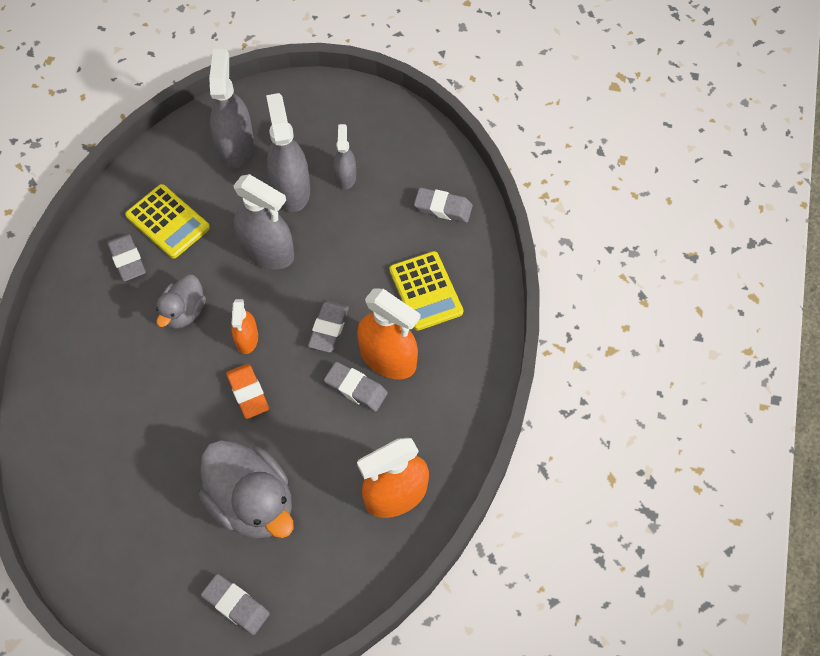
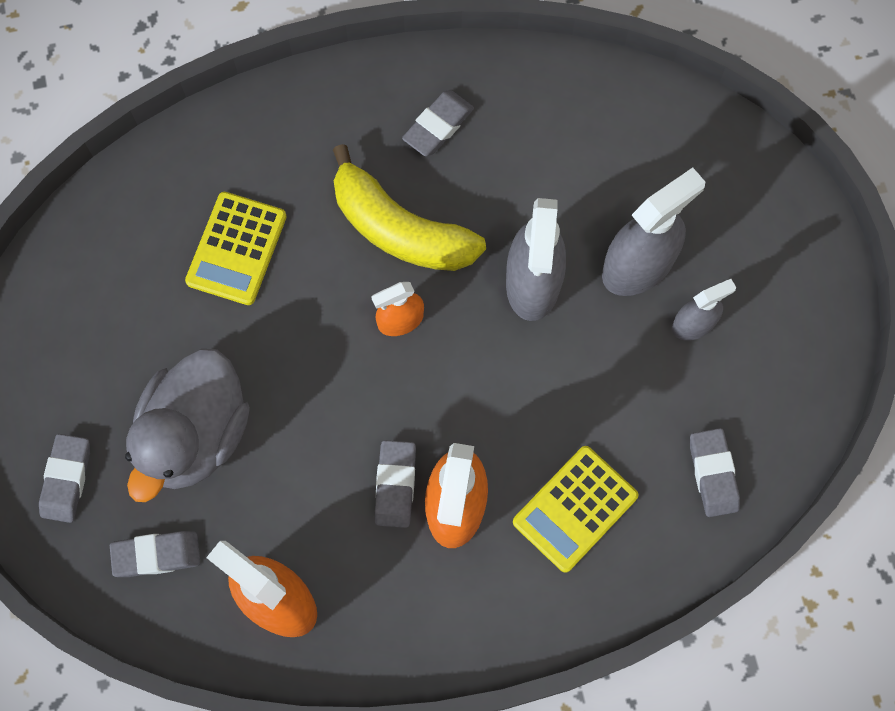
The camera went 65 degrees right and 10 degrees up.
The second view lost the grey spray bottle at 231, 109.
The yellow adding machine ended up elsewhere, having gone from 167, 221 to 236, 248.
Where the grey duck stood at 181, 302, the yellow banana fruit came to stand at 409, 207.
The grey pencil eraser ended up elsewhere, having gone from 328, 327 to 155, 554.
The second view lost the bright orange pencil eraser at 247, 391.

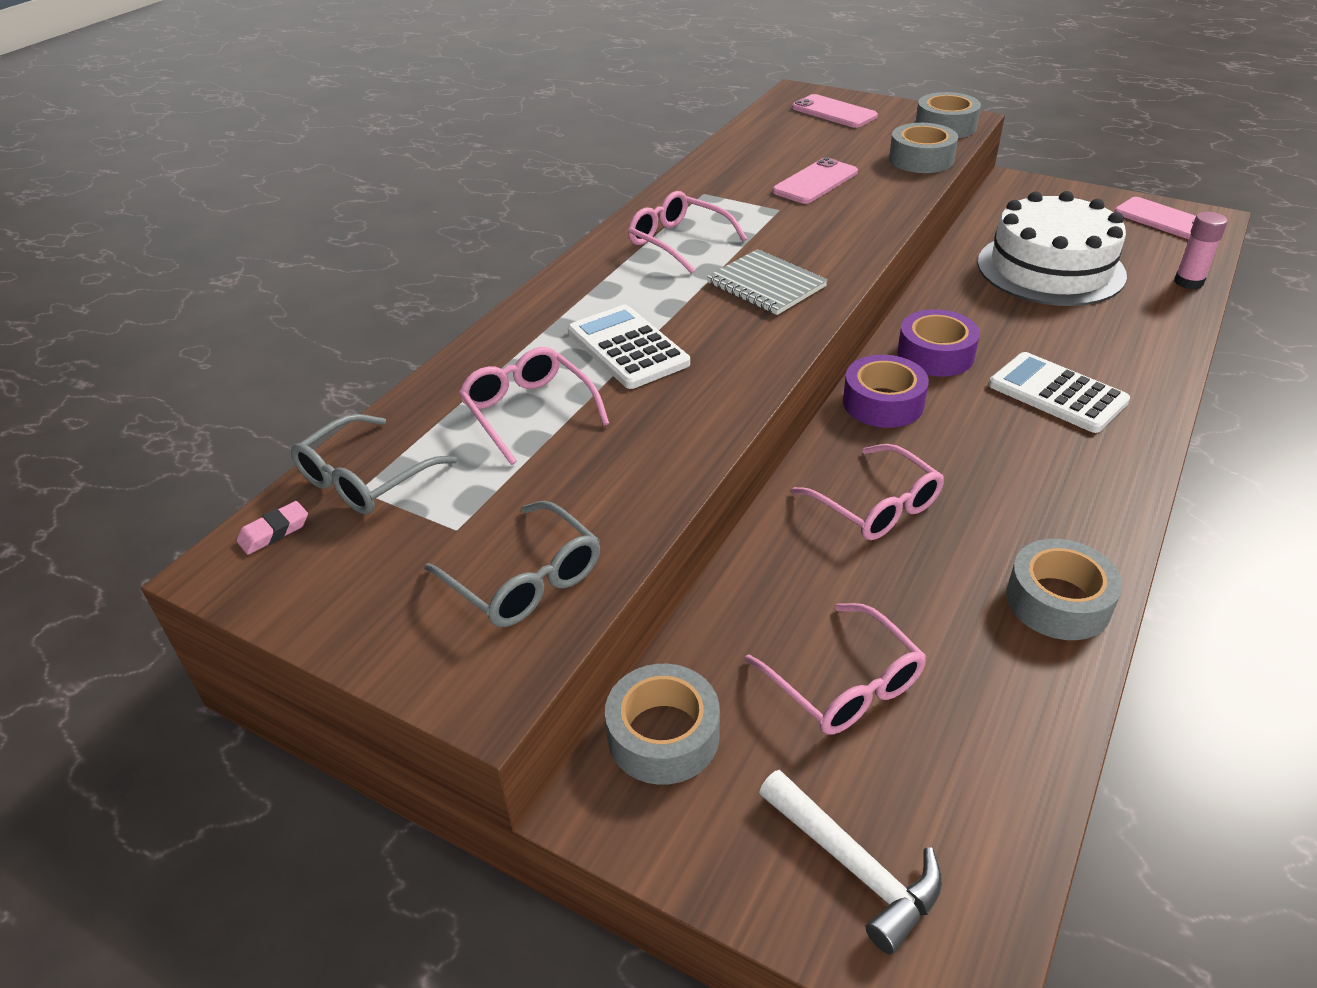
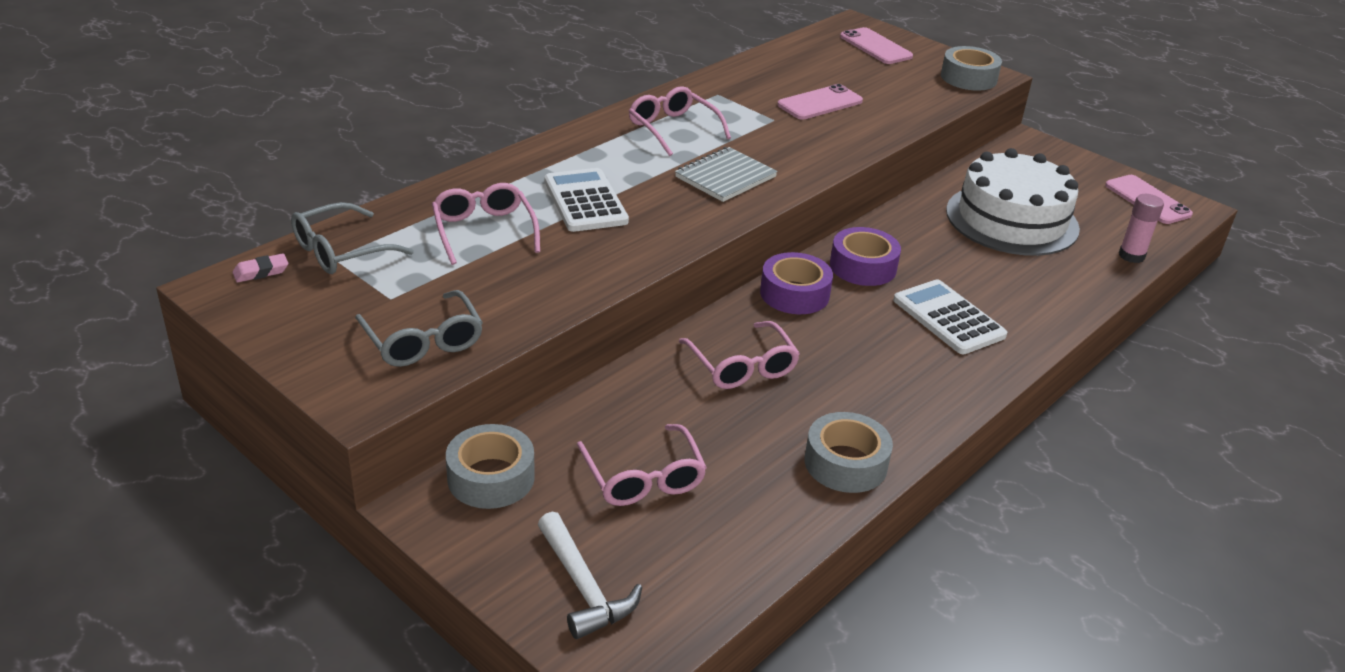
The camera went 10 degrees right and 5 degrees down.
The second view lost the grey tape at 923, 148.
The grey notepad at 767, 282 ended up facing another way, 75 degrees clockwise from before.

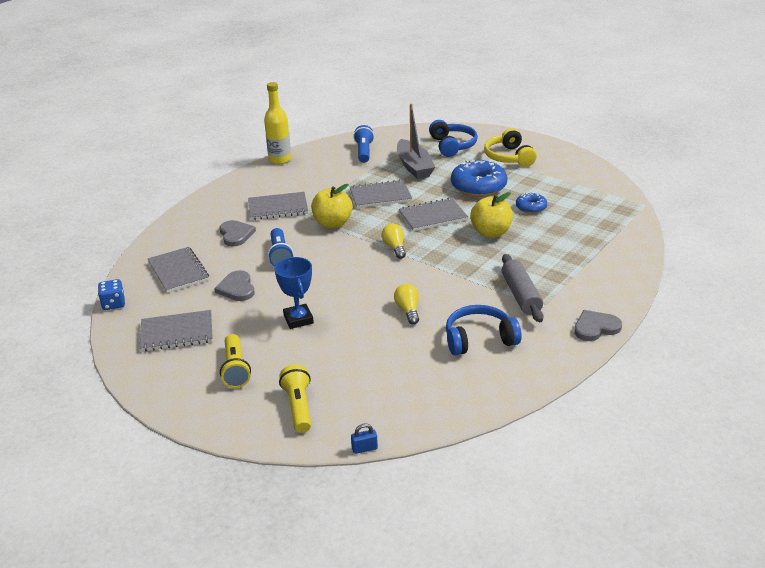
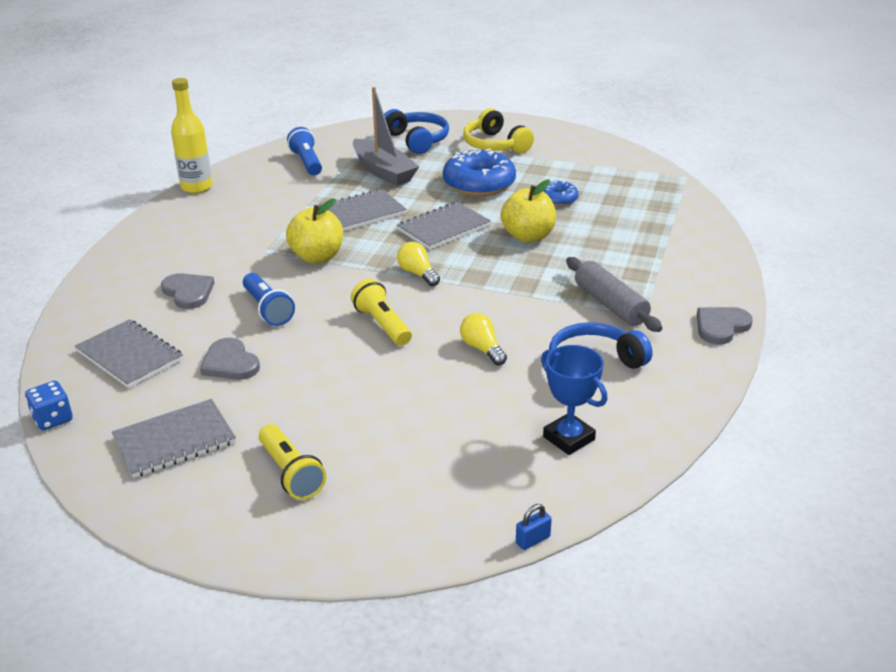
The camera went 20 degrees left and 0 degrees up.
The second view lost the grey notepad at 278, 206.
The royal blue award cup ended up elsewhere, having gone from 294, 293 to 574, 400.
The yellow pocket torch ended up elsewhere, having gone from 295, 398 to 381, 312.

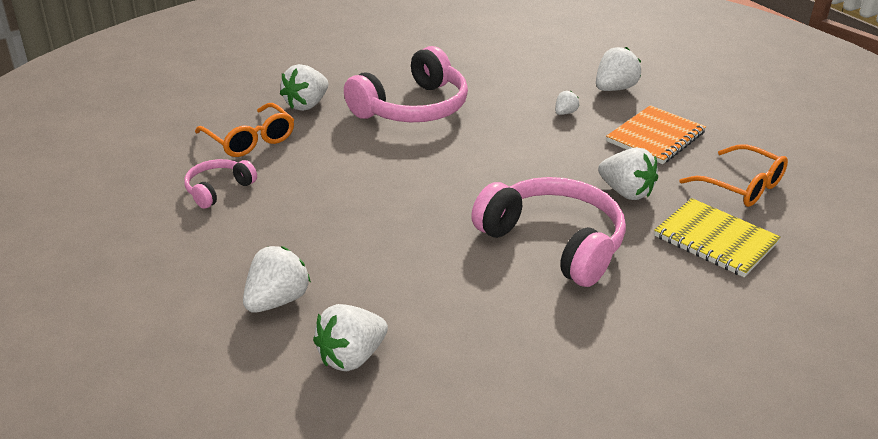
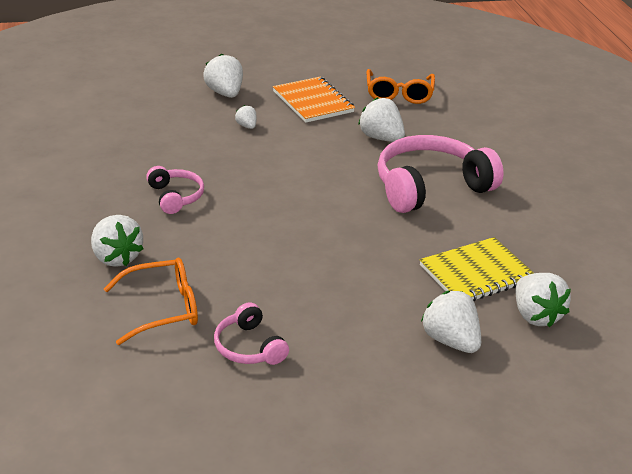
The camera went 70 degrees left and 0 degrees up.
The size of the rosy headphones at 406, 84 changed by a factor of 0.50.
The bright orange eyeglasses at 734, 175 ended up facing another way, 120 degrees clockwise from before.
The snow-white berry at 628, 173 ended up facing another way, 105 degrees counterclockwise from before.
The yellow notepad ended up elsewhere, having gone from 717, 237 to 477, 269.

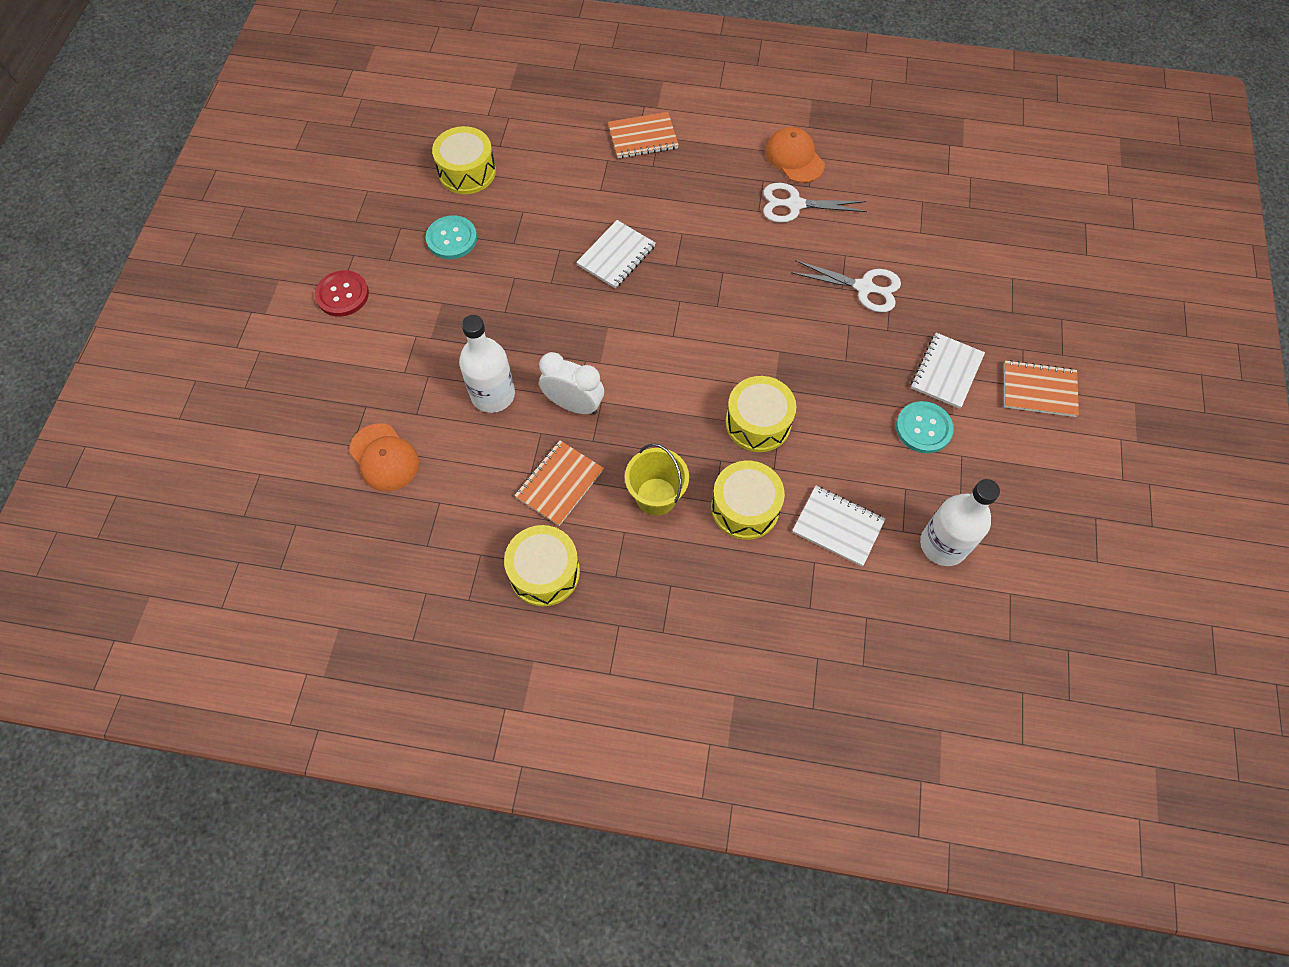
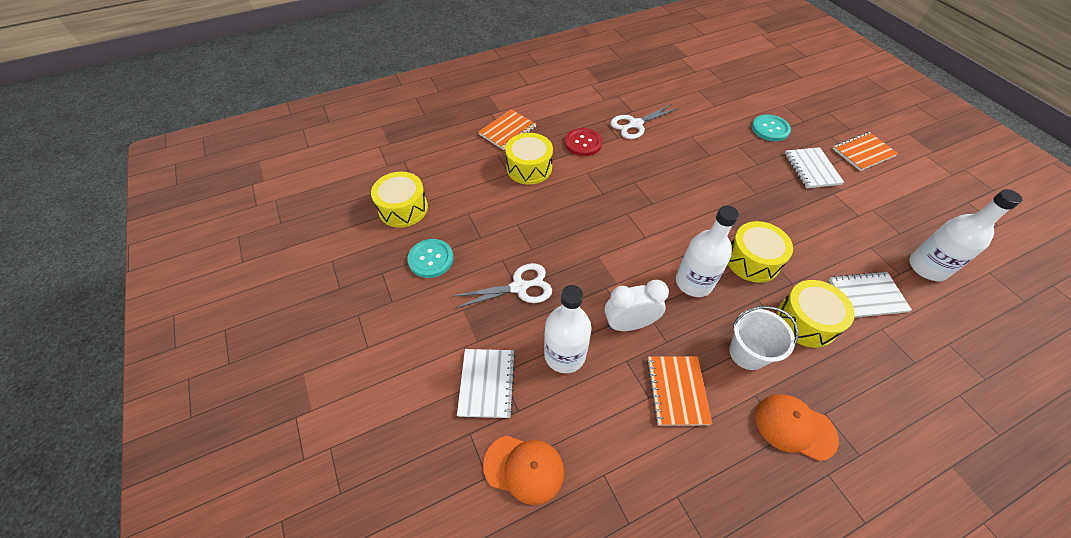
The camera went 35 degrees left and 10 degrees down.
The bright orange baseball cap ended up elsewhere, having gone from 795, 155 to 797, 427.
The snow-white notepad ended up elsewhere, having gone from 615, 254 to 486, 383.
The snow-white shears ended up elsewhere, having gone from 846, 286 to 502, 285.
The red button ended up elsewhere, having gone from 342, 293 to 583, 142.
The aqua button ended up elsewhere, having gone from 925, 427 to 771, 127.
What was the yellow pail at 657, 479 turned into the snow-white pail at 763, 338.
The yellow drum ended up elsewhere, having gone from 542, 565 to 529, 159.
The second view gained the snow-white bottle at 707, 251.

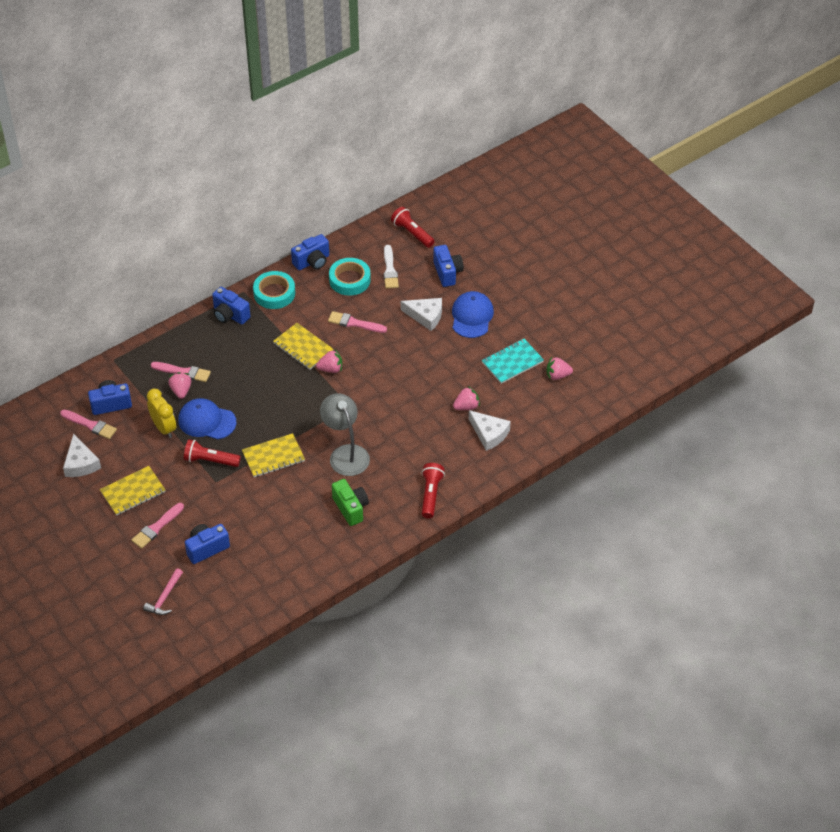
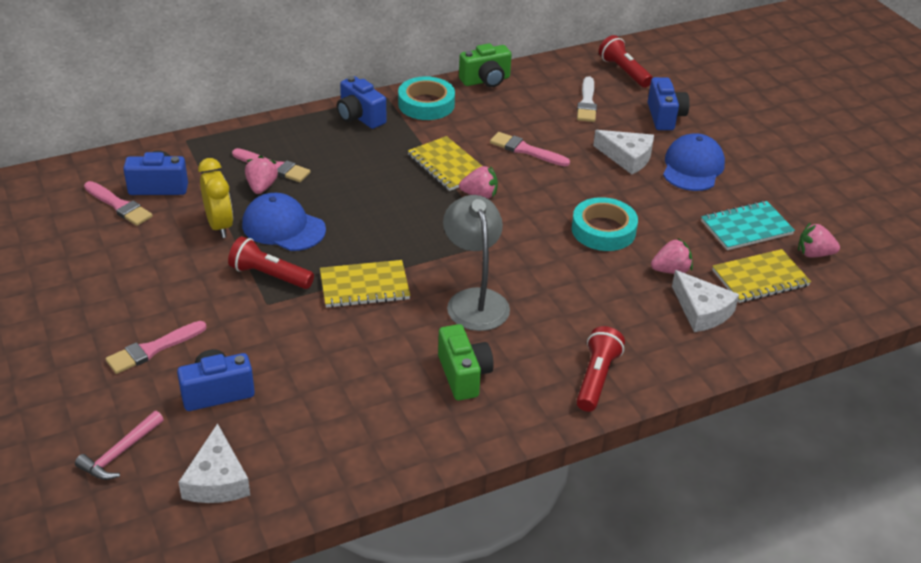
The camera went 10 degrees right and 10 degrees down.
What was the royal blue compact camera at 310, 252 turned into the leaf-green compact camera at 485, 65.
The aqua tape ended up elsewhere, having gone from 350, 277 to 605, 224.
The snow-white cheese wedge ended up elsewhere, having gone from 82, 455 to 214, 463.
The yellow notepad ended up elsewhere, having gone from 132, 491 to 761, 276.

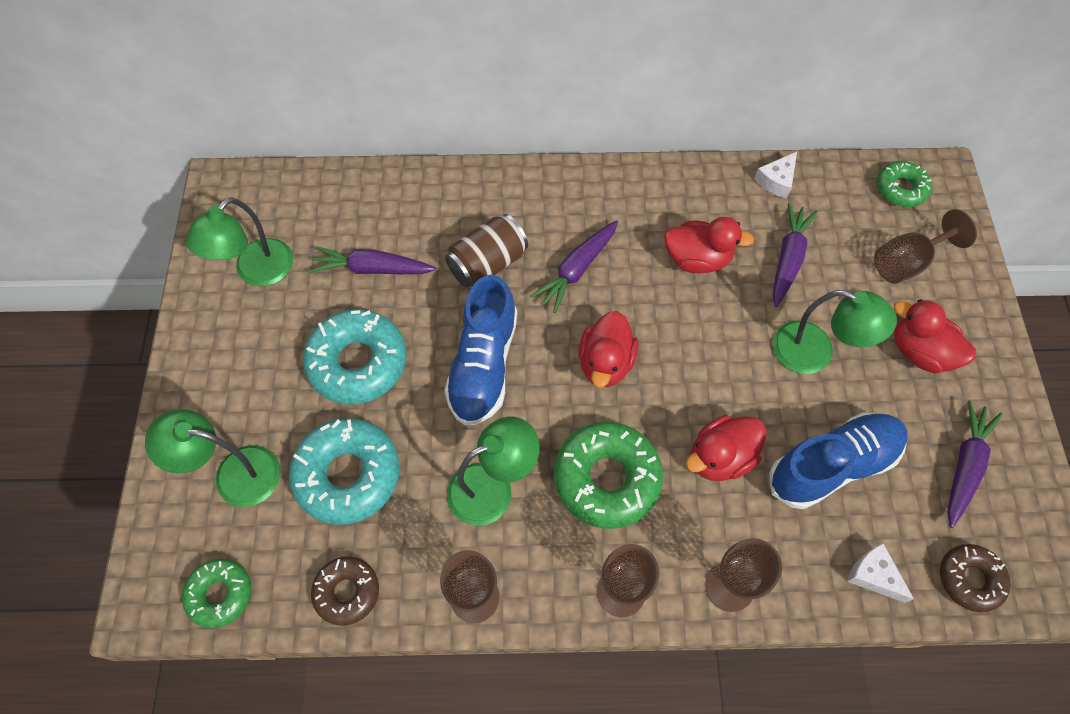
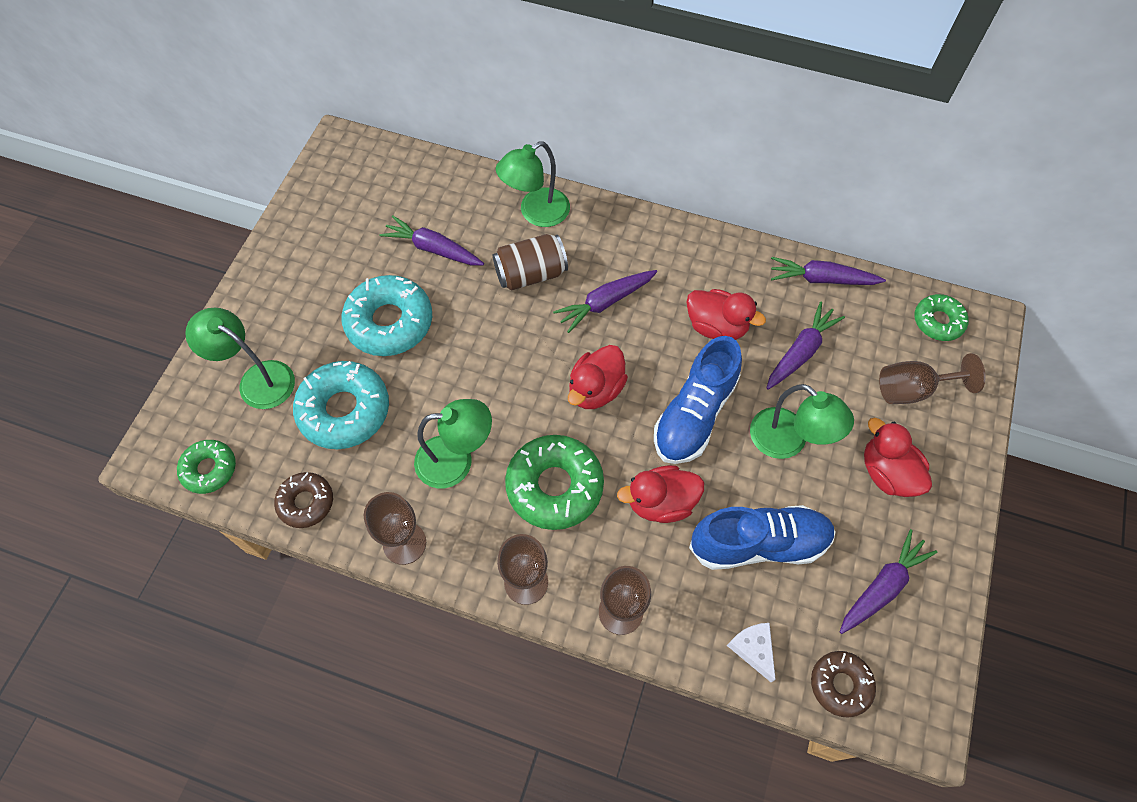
The camera went 20 degrees right and 0 degrees up.
Where the snow-white cheese wedge stood at 775, 175, the royal purple root vegetable came to stand at 828, 271.
The leaf-green lamp ended up elsewhere, having gone from 239, 241 to 533, 184.
The royal blue sneaker ended up elsewhere, having gone from 480, 350 to 698, 400.

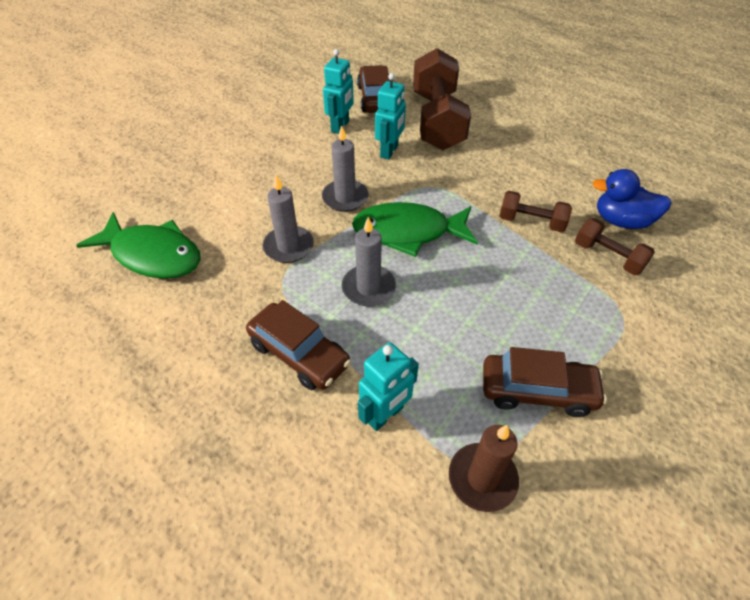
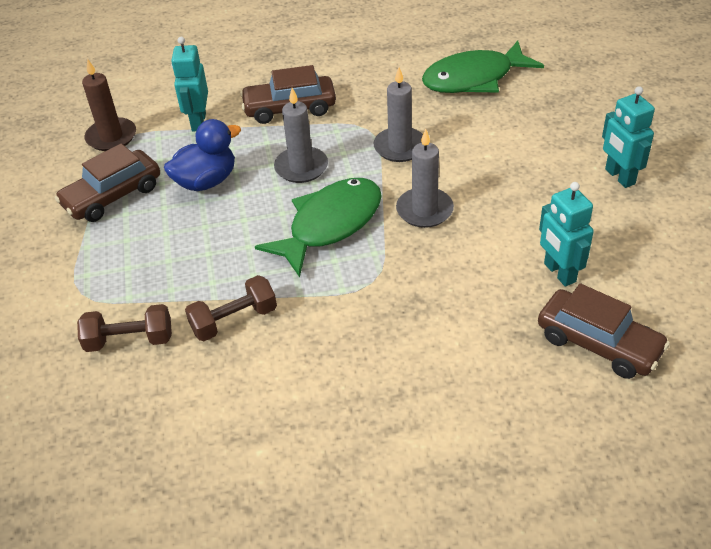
The camera went 135 degrees right and 5 degrees down.
The second view lost the dark brown hand weight at 442, 99.
The aqua toy robot ended up elsewhere, having gone from 390, 116 to 628, 137.
The royal blue duck ended up elsewhere, having gone from 632, 199 to 202, 155.

